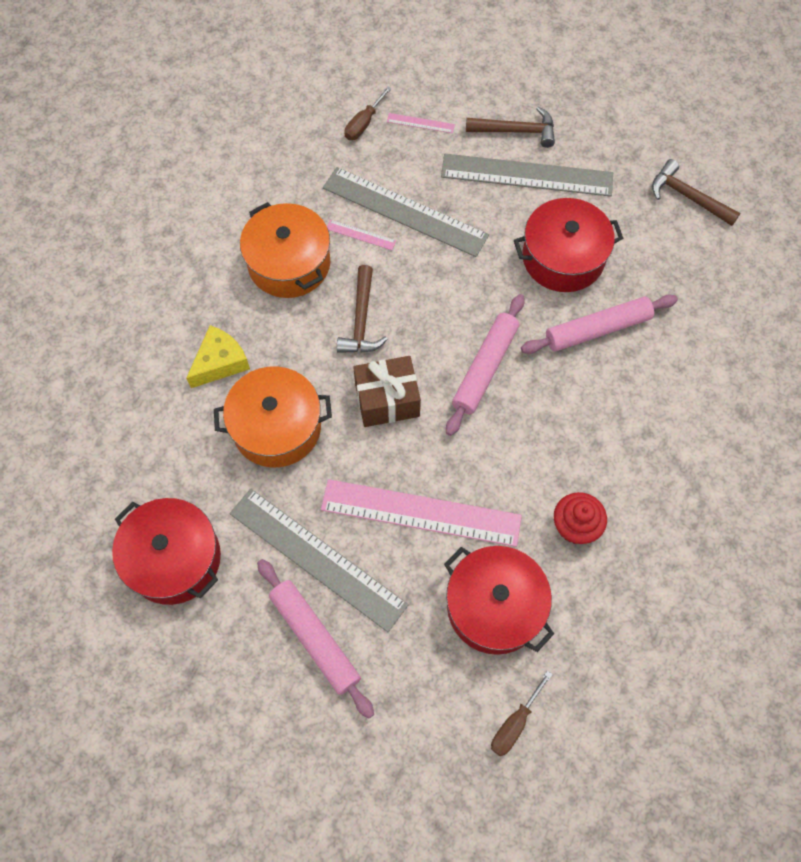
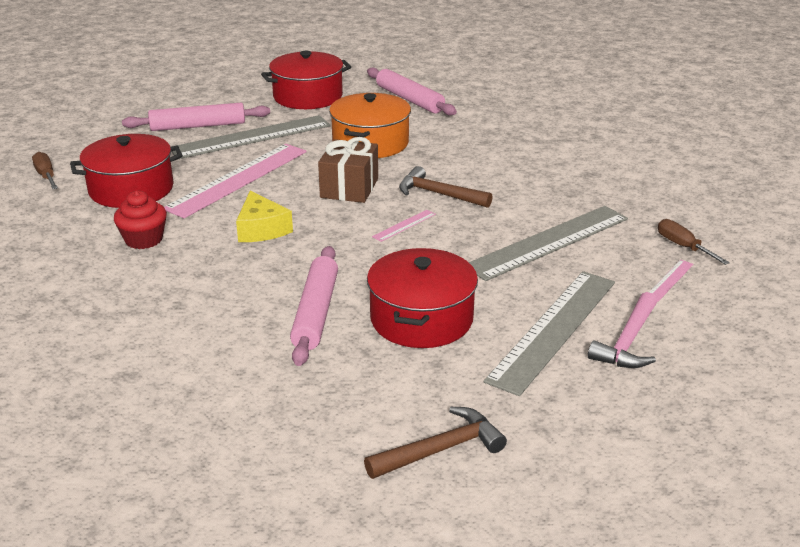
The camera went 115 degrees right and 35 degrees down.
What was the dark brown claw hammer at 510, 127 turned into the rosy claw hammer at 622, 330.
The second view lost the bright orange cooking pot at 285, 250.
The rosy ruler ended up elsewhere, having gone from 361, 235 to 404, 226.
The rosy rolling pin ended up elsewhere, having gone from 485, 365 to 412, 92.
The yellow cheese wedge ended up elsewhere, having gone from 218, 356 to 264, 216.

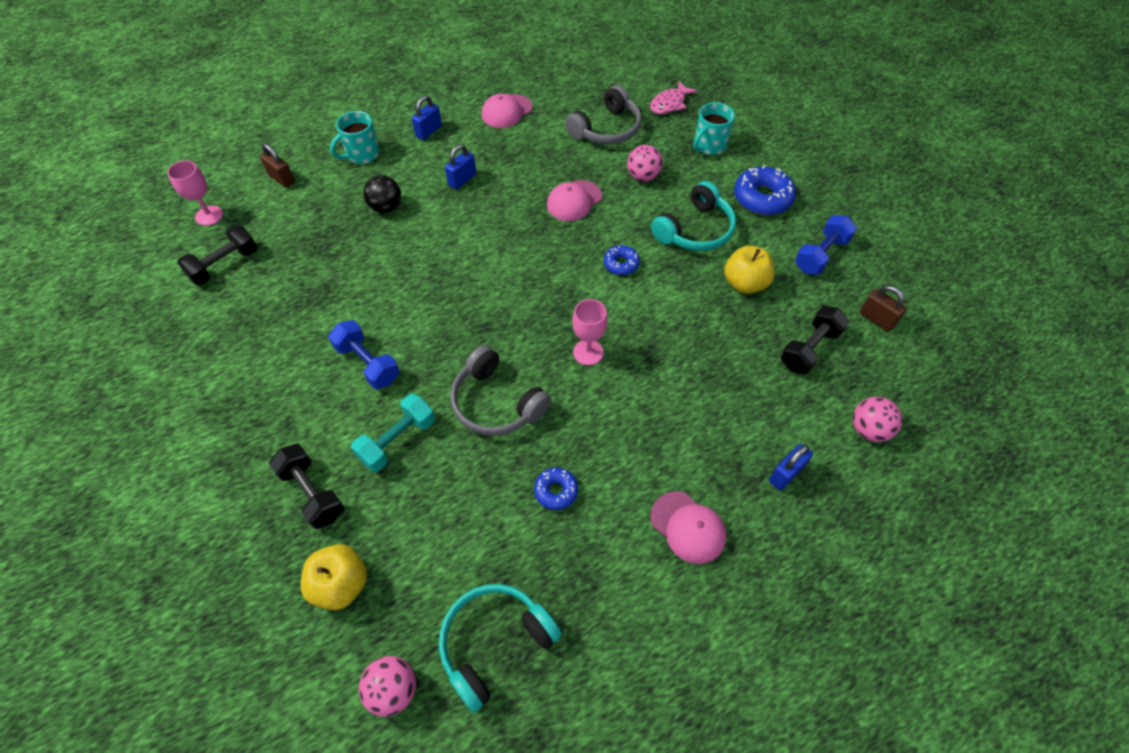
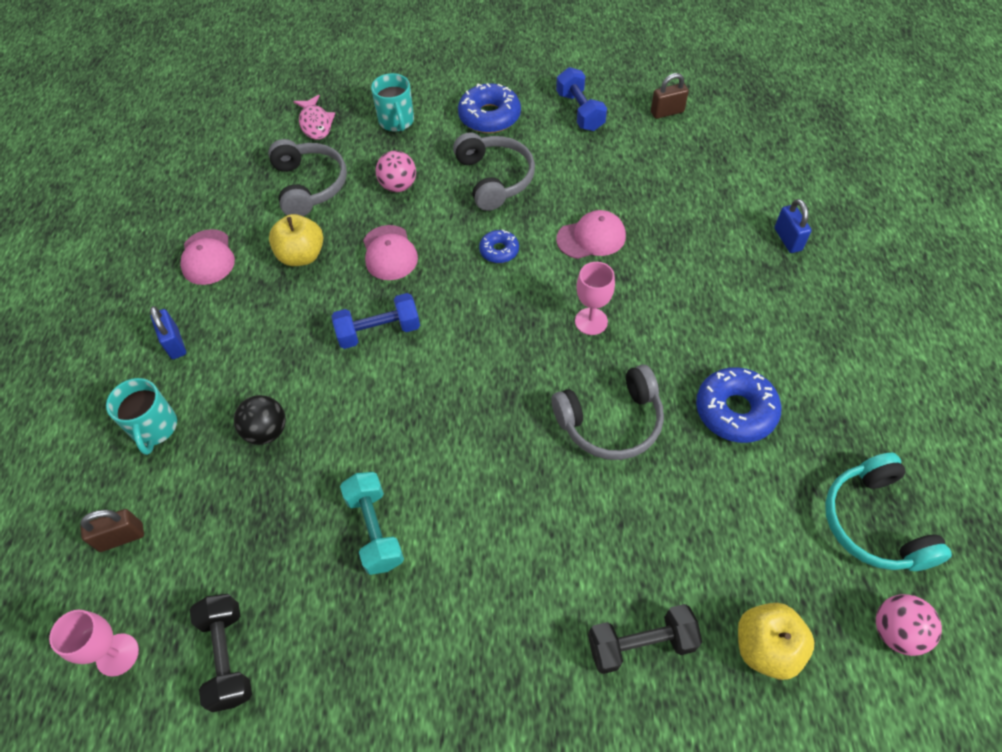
The camera went 60 degrees left and 0 degrees up.
The second view lost the royal blue small lock at 460, 167.
What was the aqua headphones at 693, 216 turned into the grey headphones at 494, 171.
The yellow apple fruit ended up elsewhere, having gone from 749, 269 to 296, 240.
The second view lost the jet-black hand weight at 815, 340.
The royal blue hand weight ended up elsewhere, having gone from 364, 354 to 376, 321.
The aqua hand weight ended up elsewhere, having gone from 393, 433 to 372, 523.
The second view lost the rosy ball at 877, 419.
The size of the royal blue donut at 556, 489 changed by a factor of 1.78.
The rosy baseball cap ended up elsewhere, having gone from 688, 527 to 591, 234.

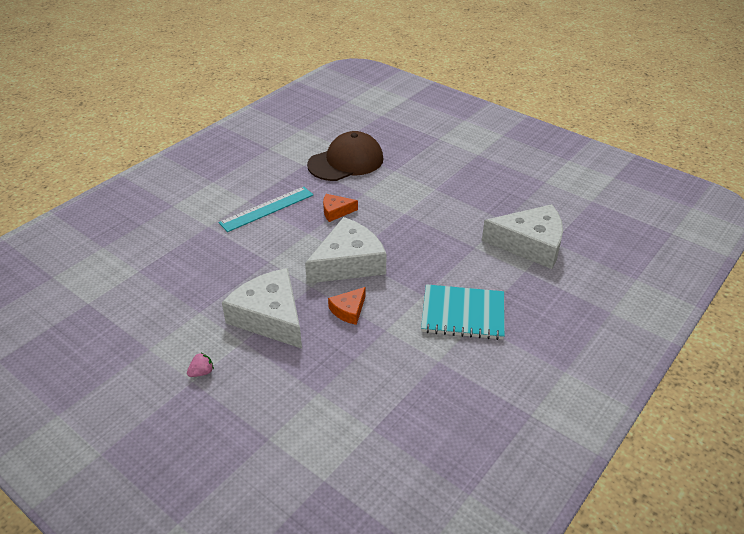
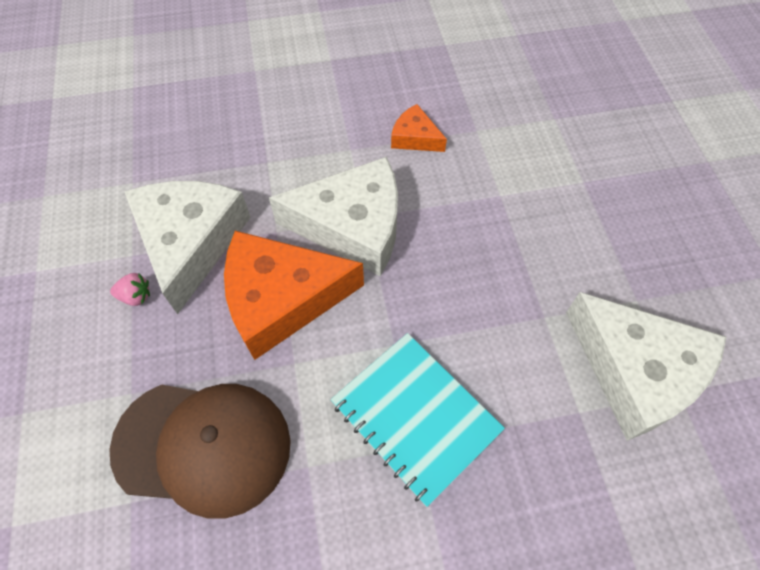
The camera went 40 degrees right and 20 degrees up.
The dark brown baseball cap ended up elsewhere, having gone from 345, 156 to 200, 451.
The second view lost the aqua ruler at 266, 209.
The size of the bright orange cheese wedge at 346, 306 changed by a factor of 2.09.
The rosy berry ended up elsewhere, having gone from 200, 365 to 130, 289.

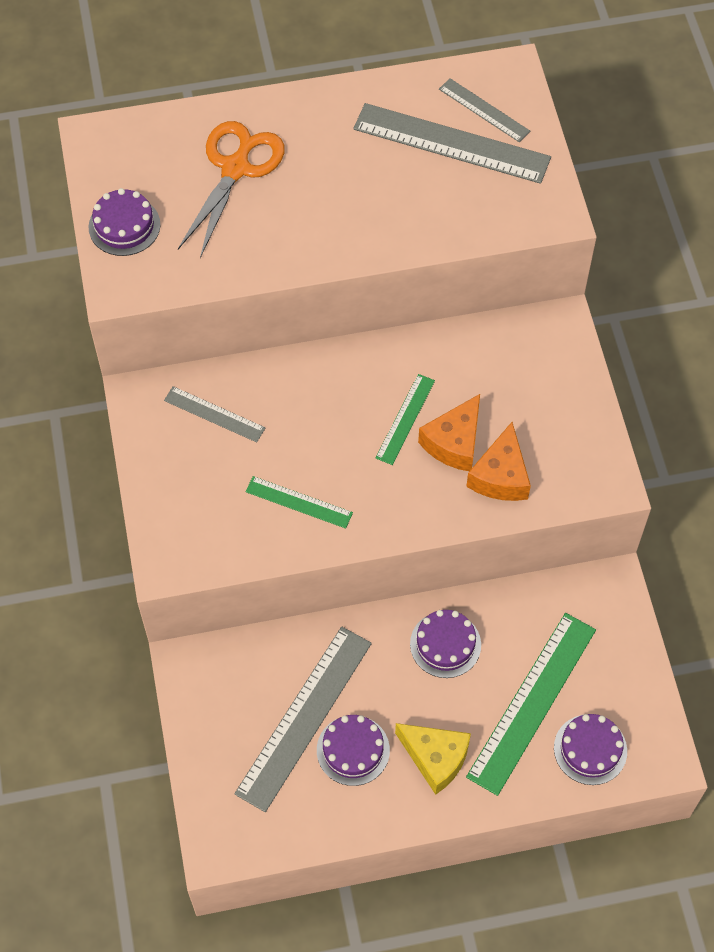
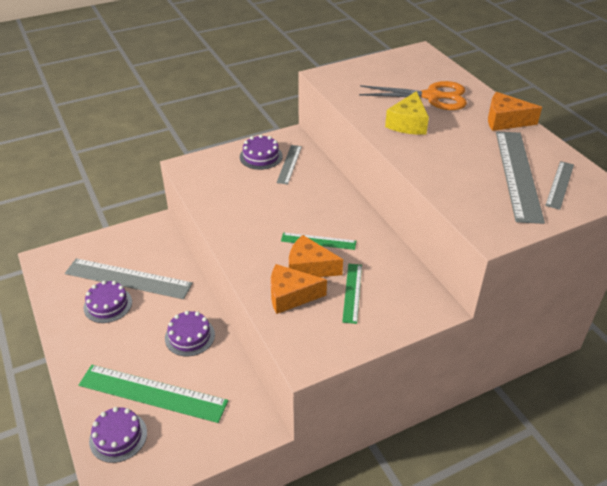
The camera went 75 degrees right and 20 degrees down.
The royal purple gateau ended up elsewhere, having gone from 124, 222 to 261, 152.
The leaf-green ruler ended up elsewhere, having gone from 299, 502 to 352, 294.
The yellow cheese wedge ended up elsewhere, having gone from 433, 759 to 407, 113.
The second view gained the bright orange cheese wedge at 515, 111.

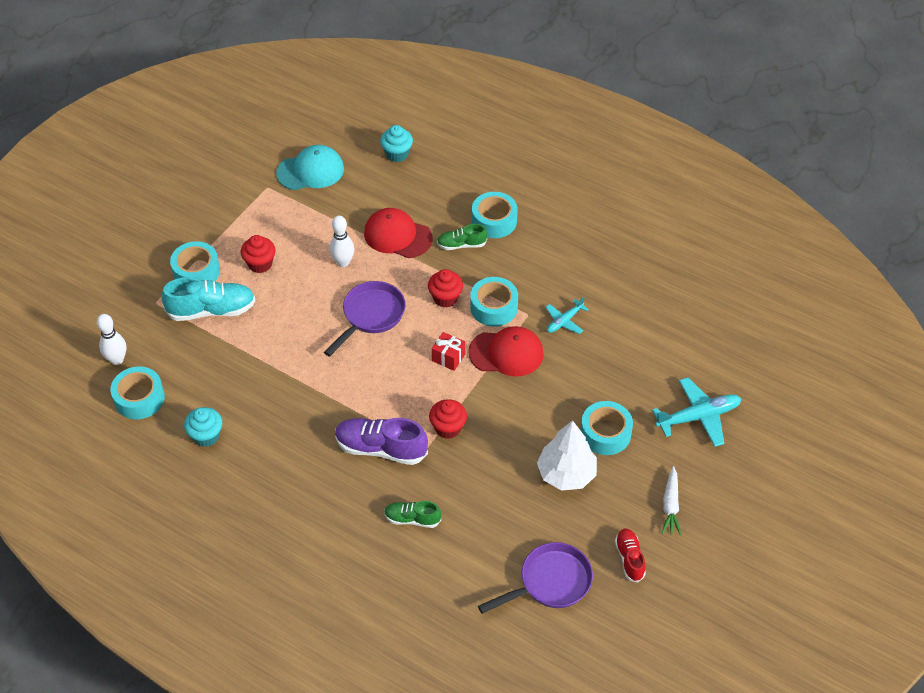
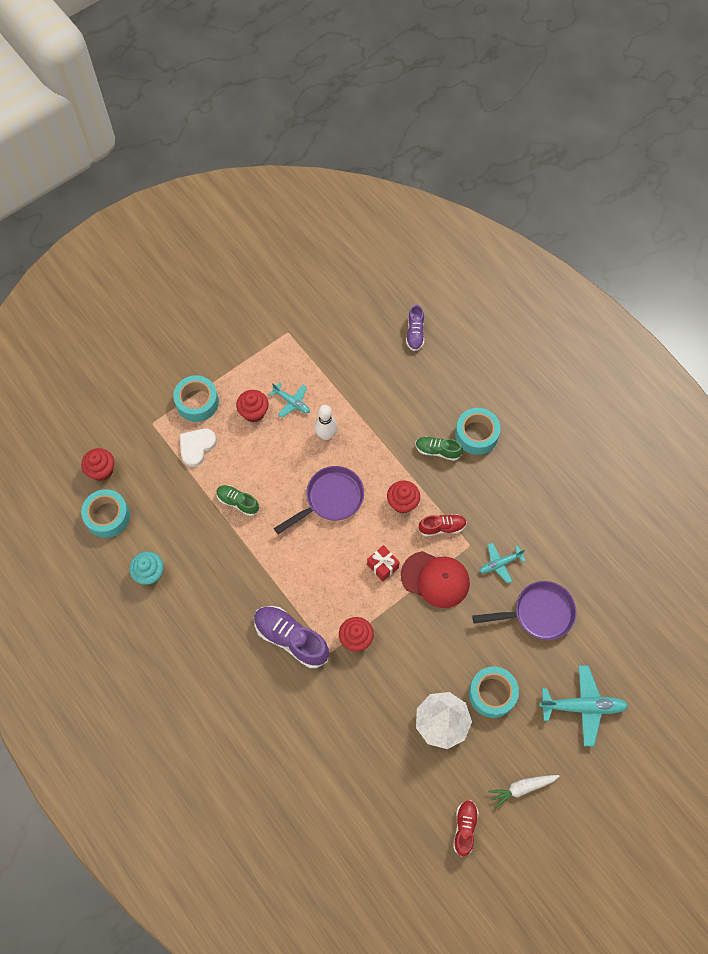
The camera went 20 degrees right and 15 degrees up.
Where the aqua cupcake stood at 396, 143, the royal purple sneaker came to stand at 415, 327.
The second view lost the aqua baseball cap at 310, 167.
The second view lost the red baseball cap at 398, 233.
Where the aqua sneaker stood at 208, 299, the snow-white love heart came to stand at 198, 448.
Where the aqua tape stood at 494, 301, the red sneaker came to stand at 442, 525.
Where the snow-white bowling pin stood at 111, 339, the red cupcake came to stand at 98, 464.
The snow-white root vegetable at 671, 500 ended up facing another way, 45 degrees clockwise from before.
The leaf-green sneaker ended up elsewhere, having gone from 412, 514 to 237, 500.
The royal purple pan ended up elsewhere, having gone from 535, 578 to 524, 610.
The second view gained the aqua plane at 289, 400.

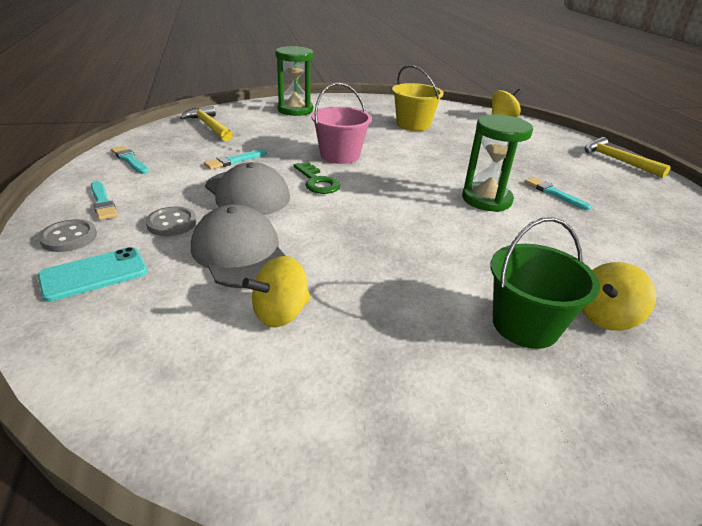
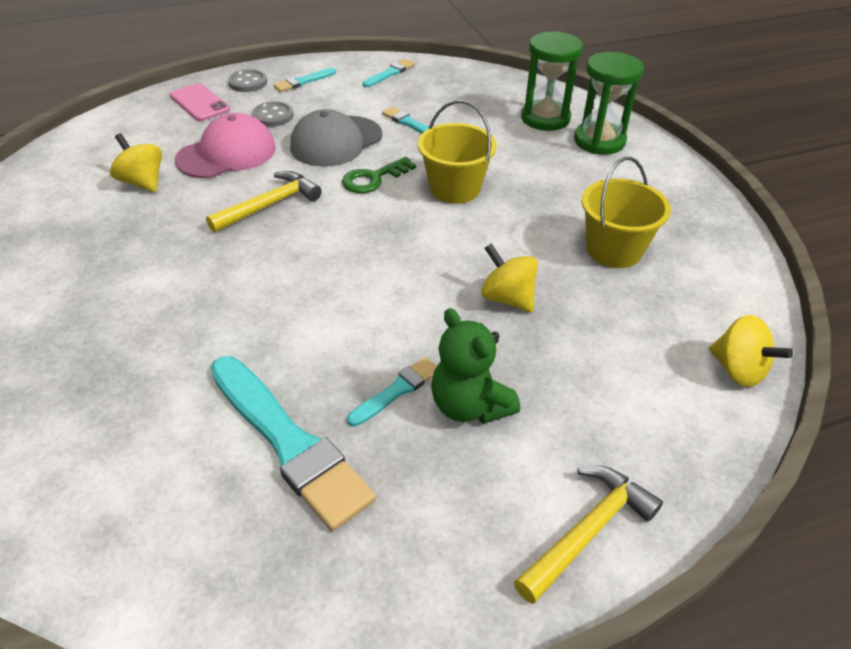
The camera went 85 degrees right and 10 degrees up.
What was the rosy pail at 341, 123 turned into the yellow pail at 457, 152.
The yellow claw hammer ended up elsewhere, having gone from 206, 123 to 264, 201.
The leaf-green sandglass ended up elsewhere, having gone from 497, 163 to 552, 81.
What was the grey baseball cap at 238, 246 turned into the rosy baseball cap at 225, 145.
The second view lost the leaf-green pail at 545, 283.
What was the aqua mobile phone at 92, 274 turned into the rosy mobile phone at 200, 102.
The yellow toy top ended up elsewhere, having gone from 619, 296 to 509, 278.
The second view gained the leaf-green teddy at 475, 366.
The second view gained the aqua brush at 293, 443.

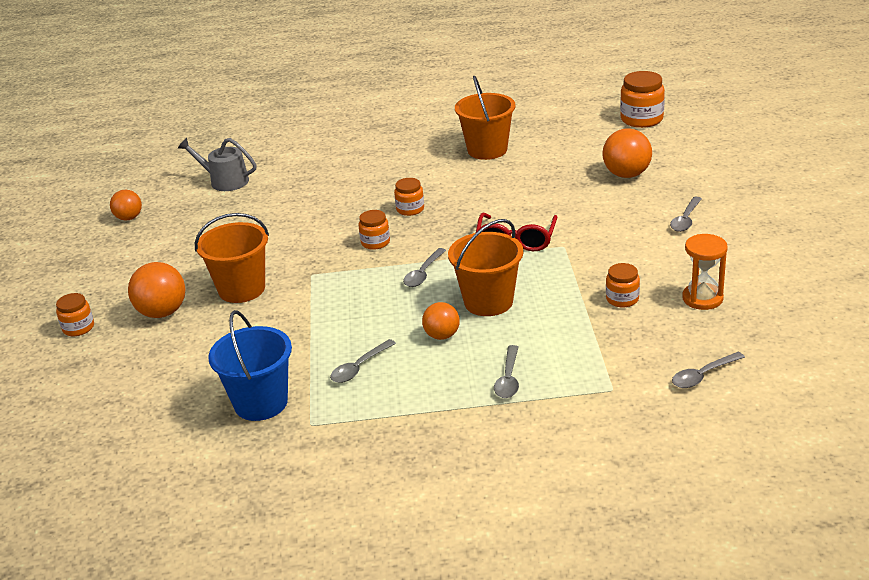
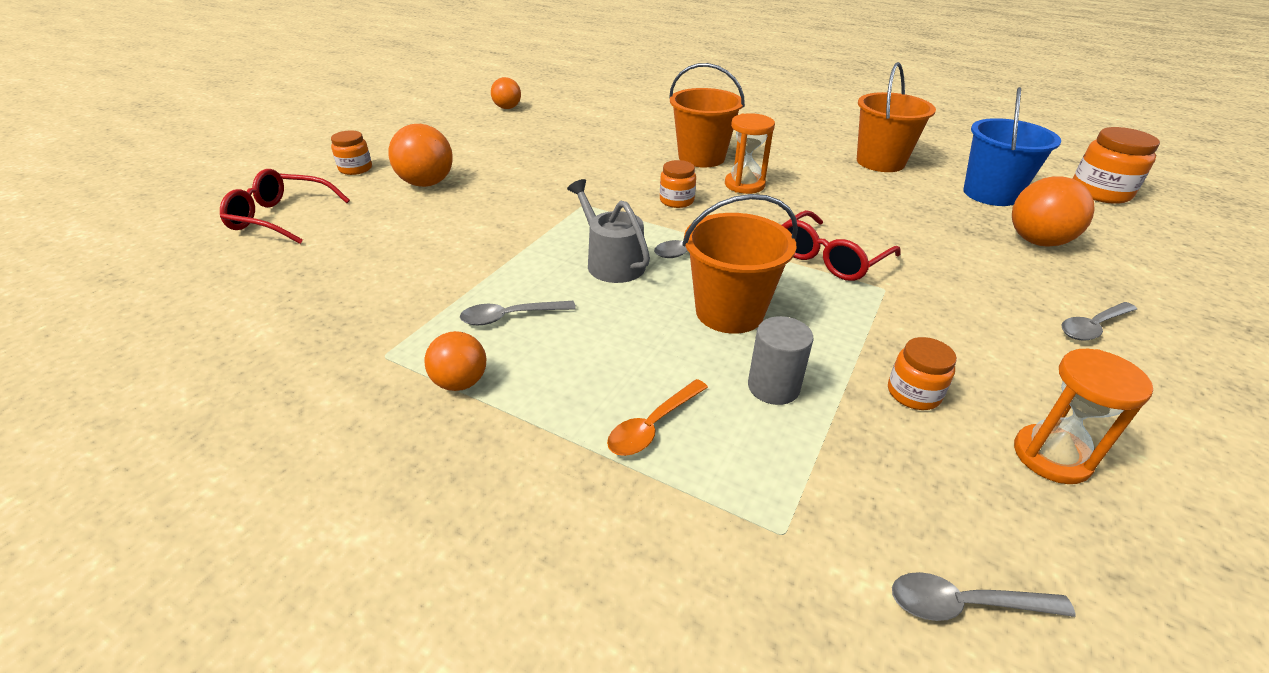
The camera went 30 degrees right and 5 degrees up.
The grey watering can ended up elsewhere, having gone from 217, 164 to 608, 231.
Where the bright orange preserve jar stood at 409, 197, the bright orange sandglass came to stand at 750, 153.
The bright orange pail ended up elsewhere, having gone from 232, 258 to 707, 115.
The bright orange ball ended up elsewhere, having gone from 441, 321 to 455, 361.
The royal blue pail ended up elsewhere, having gone from 250, 365 to 1012, 146.
What was the grey tablespoon at 506, 371 turned into the bright orange tablespoon at 657, 417.
The second view gained the red eyeglasses at 285, 206.
The second view gained the grey solid cylinder at 780, 360.

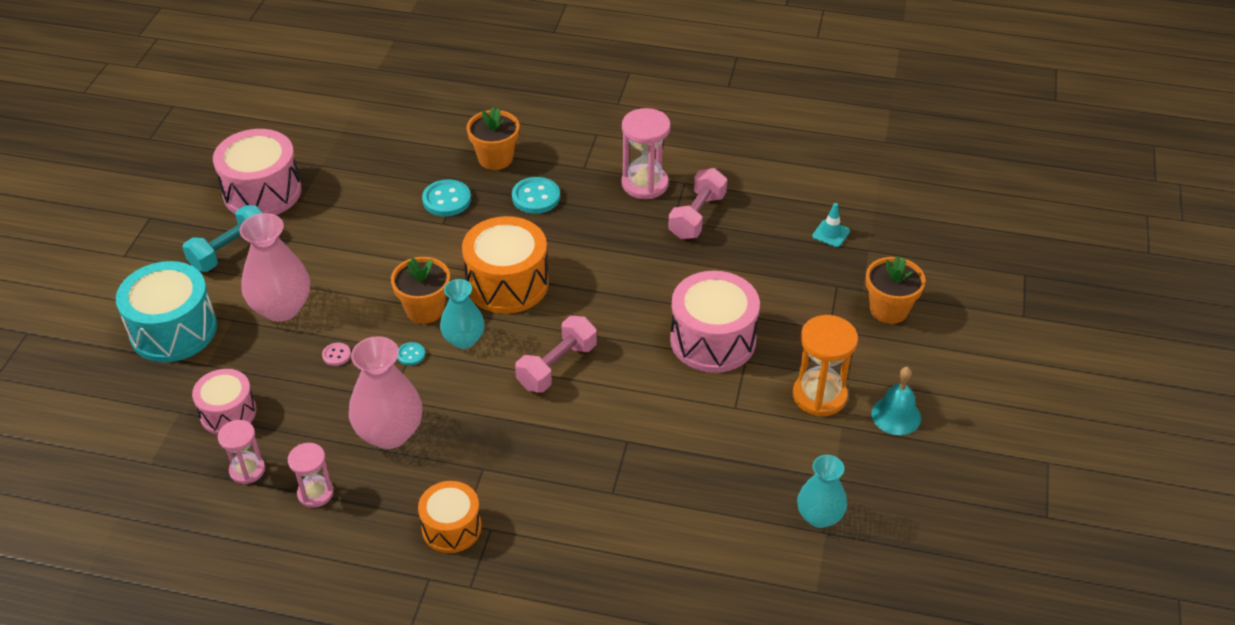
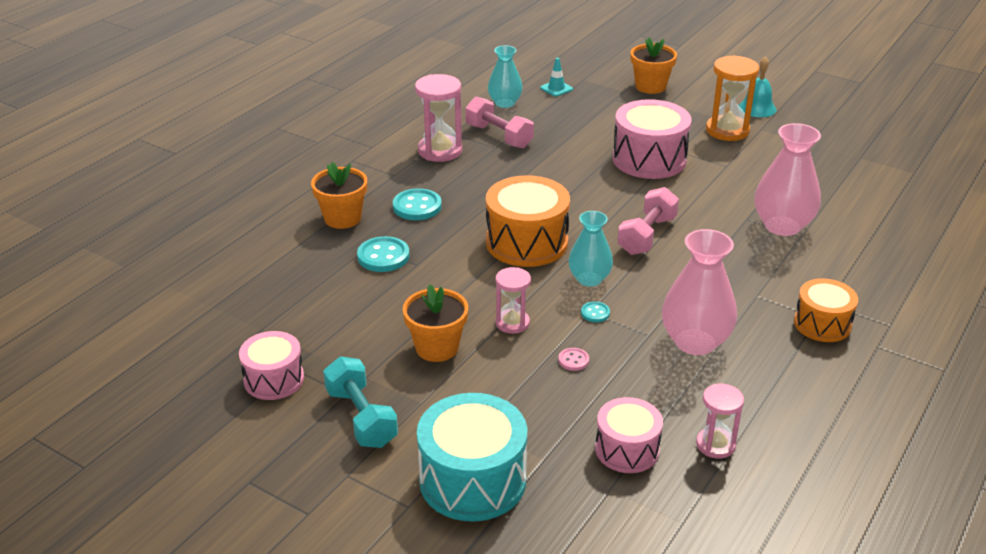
The camera went 70 degrees left and 10 degrees down.
The size of the rosy drum at 257, 172 changed by a factor of 0.62.
The rosy vase ended up elsewhere, having gone from 274, 267 to 787, 179.
The bright orange flower pot ended up elsewhere, having gone from 420, 290 to 435, 323.
The rosy hand weight at 556, 354 ended up facing another way, 60 degrees clockwise from before.
The rosy sandglass ended up elsewhere, having gone from 311, 475 to 513, 300.
The aqua vase ended up elsewhere, having gone from 822, 491 to 505, 76.

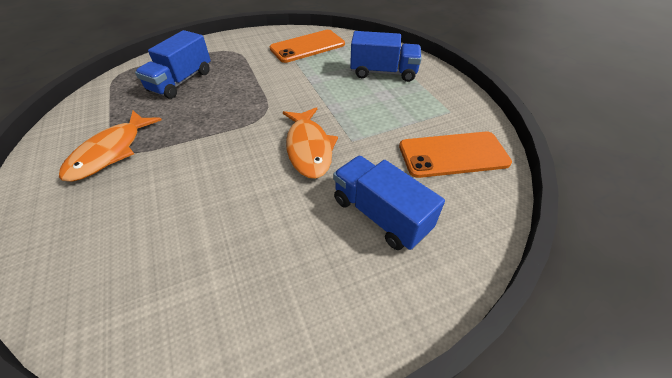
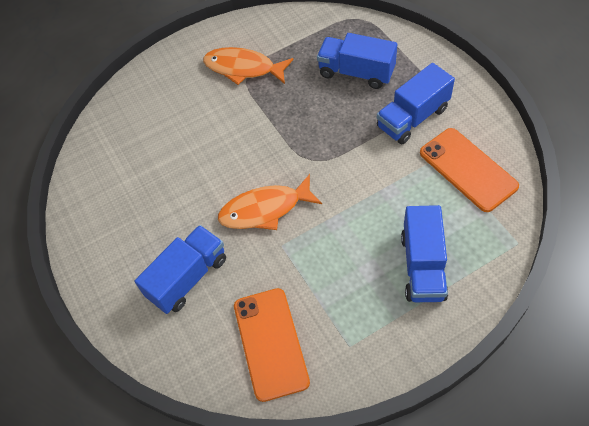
The camera went 90 degrees right and 10 degrees up.
The second view gained the royal blue truck at 416, 103.

